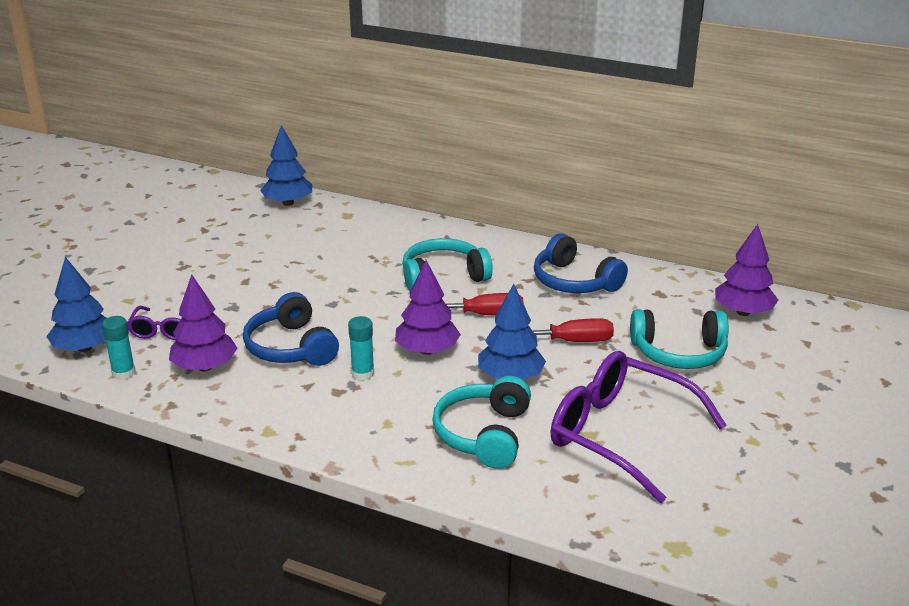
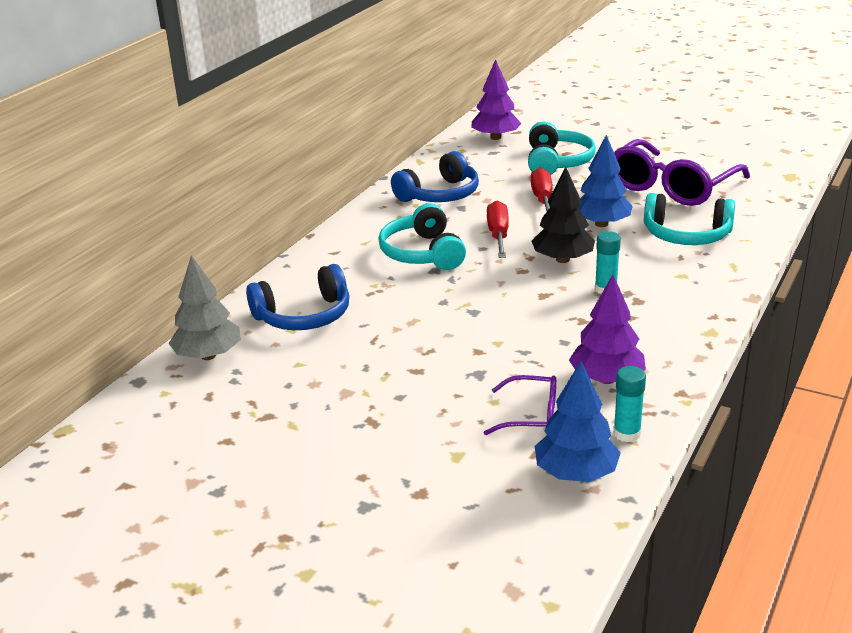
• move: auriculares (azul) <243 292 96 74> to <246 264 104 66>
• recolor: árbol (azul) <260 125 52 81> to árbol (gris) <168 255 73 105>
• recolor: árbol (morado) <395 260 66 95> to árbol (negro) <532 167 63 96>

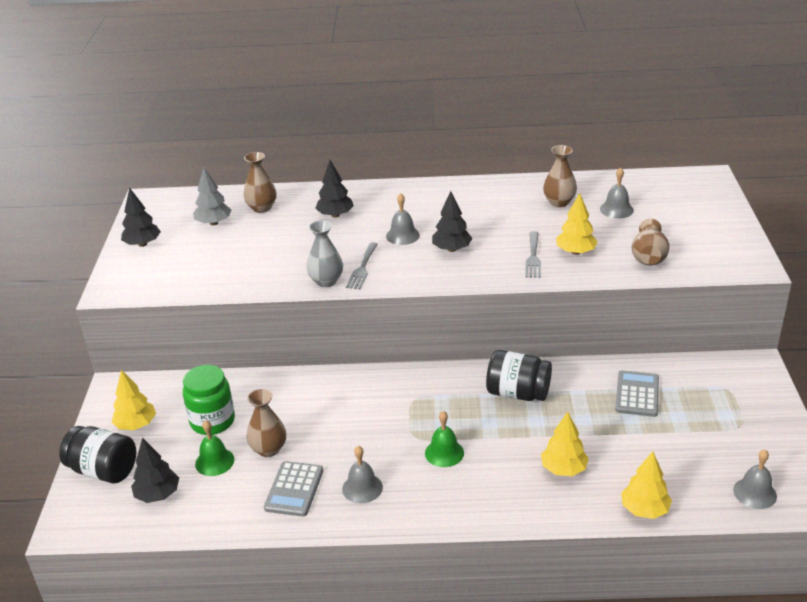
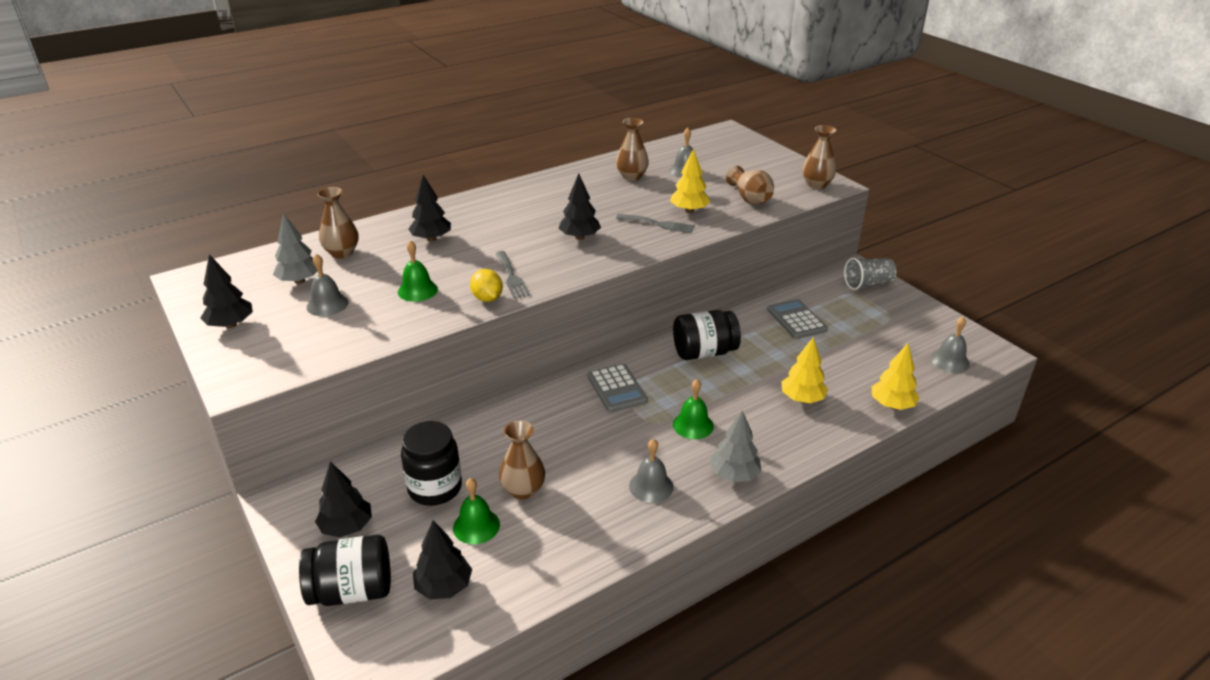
• recolor: árbol (amarillo) <112 370 44 60> to árbol (negro) <315 461 57 76>
• recolor: tarro (verde) <183 365 52 70> to tarro (negro) <401 421 61 85>
• move: calculadora (gris) <264 461 59 56> to <587 364 61 49>
• replace: florero (gris) <306 220 37 67> to limón (amarillo) <470 269 33 33>
• move: campana (gris) <386 193 34 52> to <307 254 41 62>
• rotate: tenedor (gris) <525 231 16 47> = <616 214 79 19> 45 degrees counterclockwise
• insert: campana (verde) <398 240 40 62>
• insert: árbol (gris) <710 410 51 72>
• insert: florero (marrón) <802 125 34 64>
• insert: vaso (gris) <844 257 53 33>

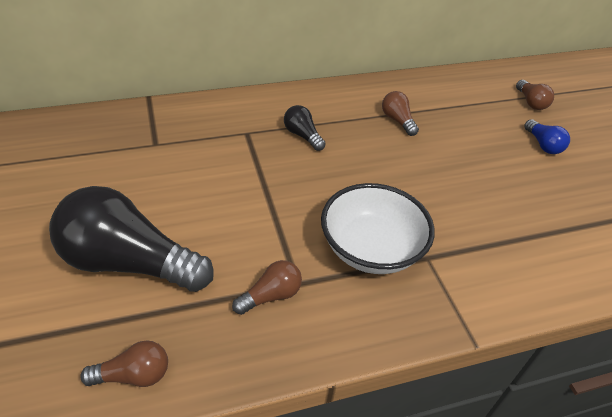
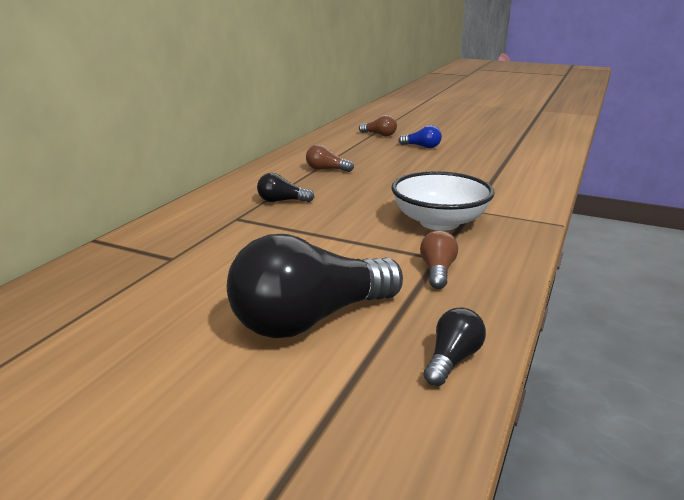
• recolor: bombilla (marrón) <80 340 88 47> to bombilla (negro) <423 307 63 79>

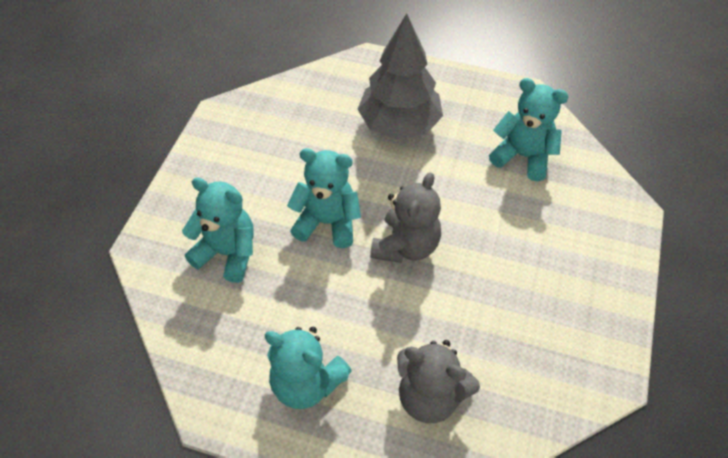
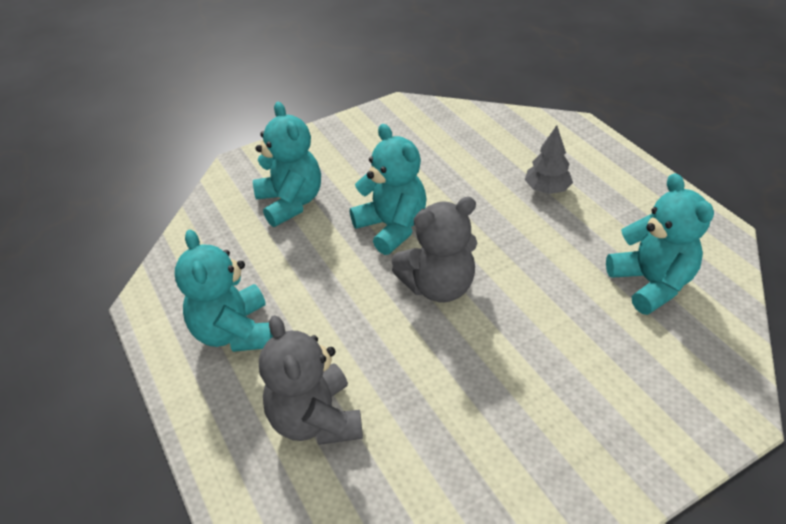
• resize: árbol (gris) <358 13 85 127> = <525 125 48 69> x0.48

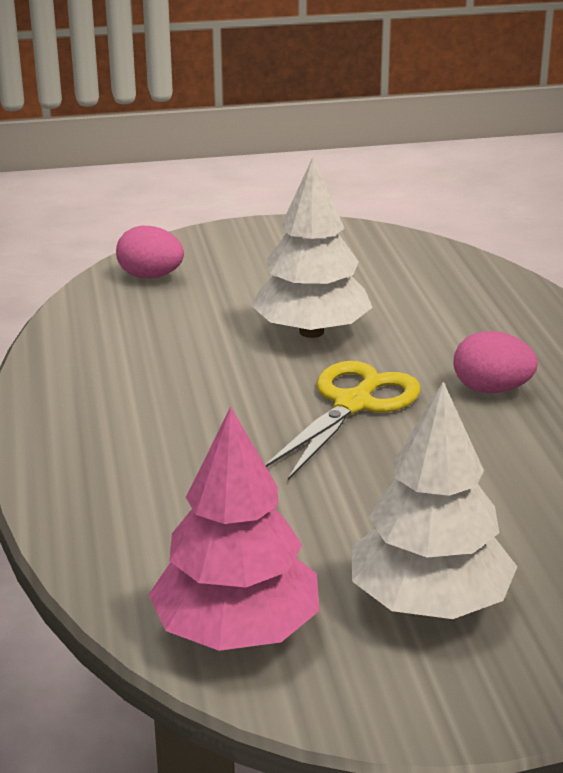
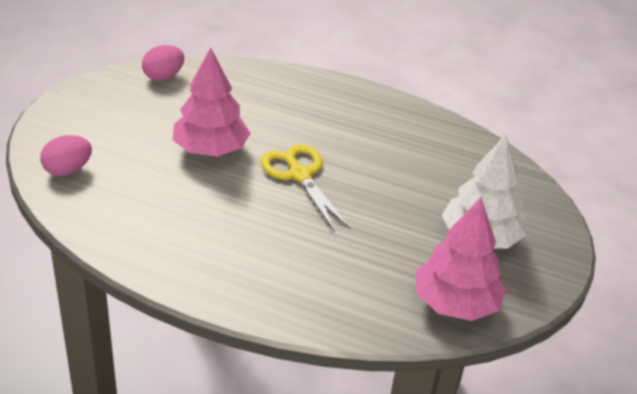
• recolor: árbol (blanco) <251 157 122 181> to árbol (rosa) <173 47 78 109>
• move: huevo (rosa) <454 331 84 62> to <142 45 42 36>

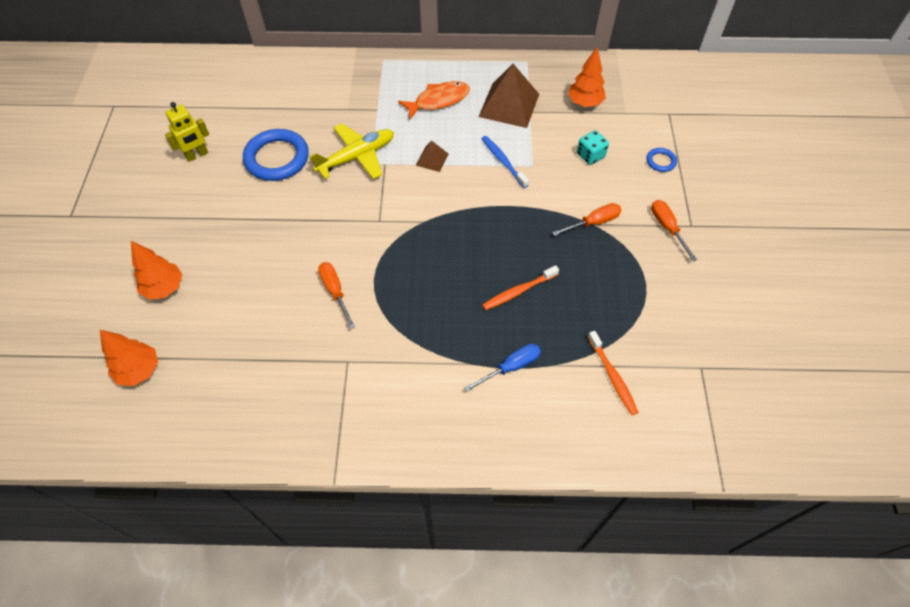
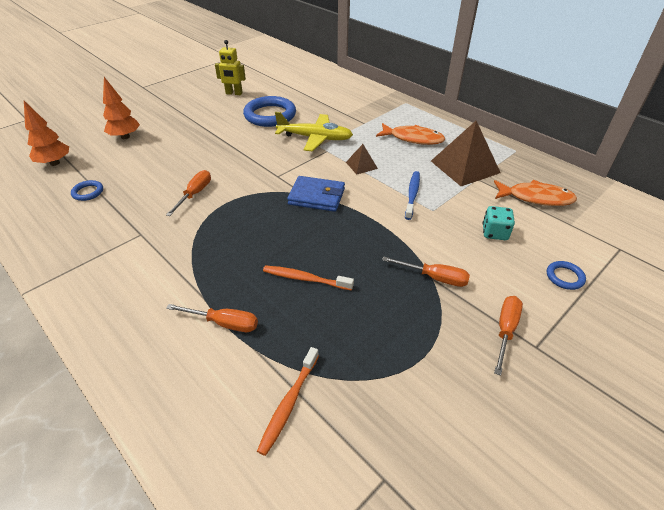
• recolor: destornillador (azul) <464 344 77 48> to destornillador (naranja) <166 304 92 28>
• replace: árbol (naranja) <568 47 38 60> to pez (naranja) <494 180 83 26>
• insert: anillo (azul) <71 180 32 21>
• insert: cartera (azul) <287 176 58 36>

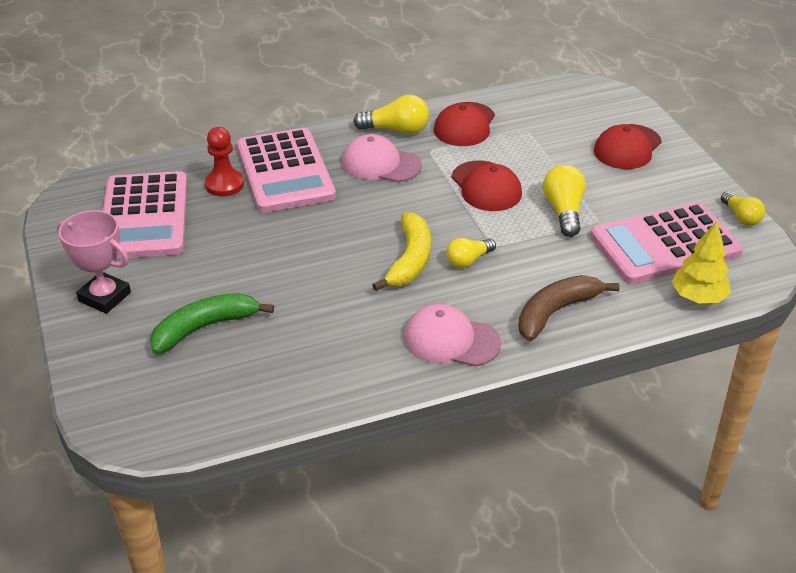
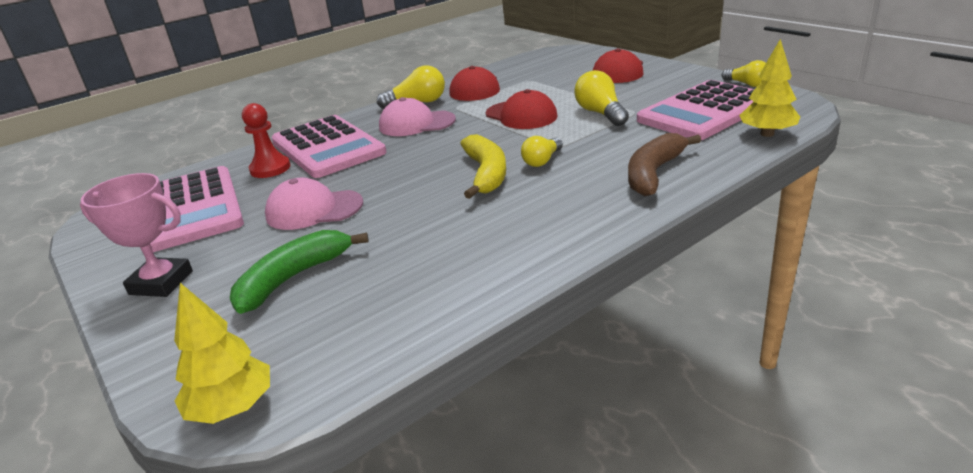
• move: gorra (rosa) <404 304 97 63> to <265 177 98 53>
• insert: árbol (amarillo) <174 283 96 141>

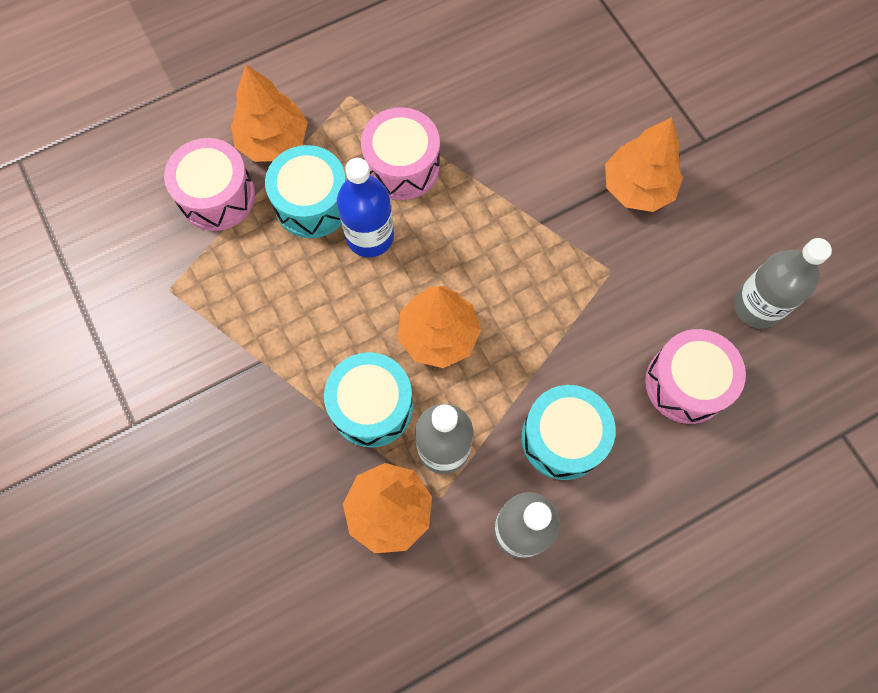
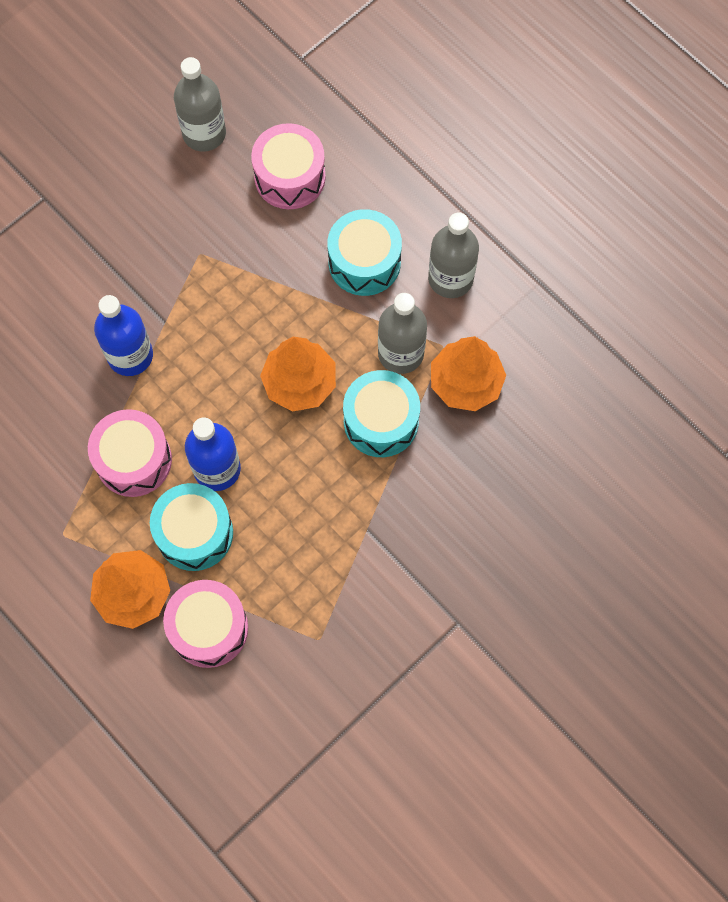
• delete: árbol (naranja) <605 117 78 95>
• insert: botella (azul) <94 295 59 81>

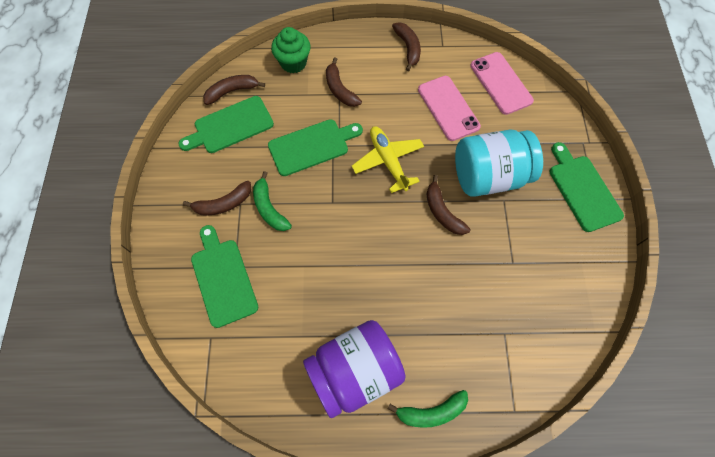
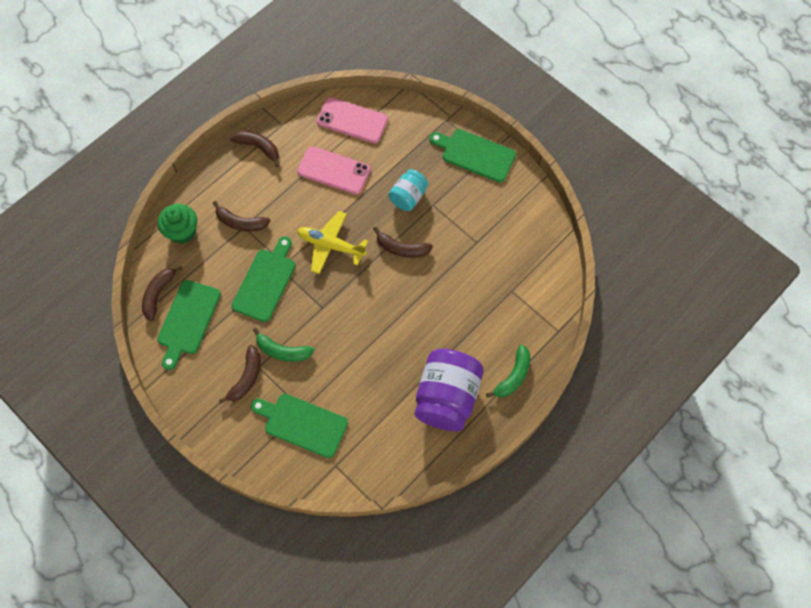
• resize: tarro (turquesa) <455 130 88 67> = <389 169 39 42> x0.55

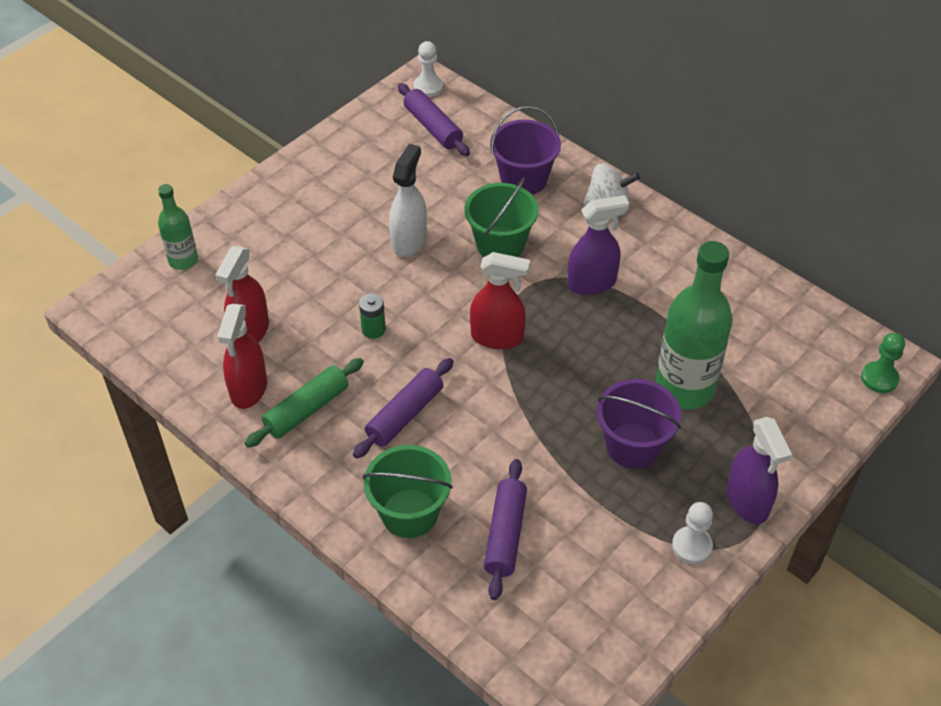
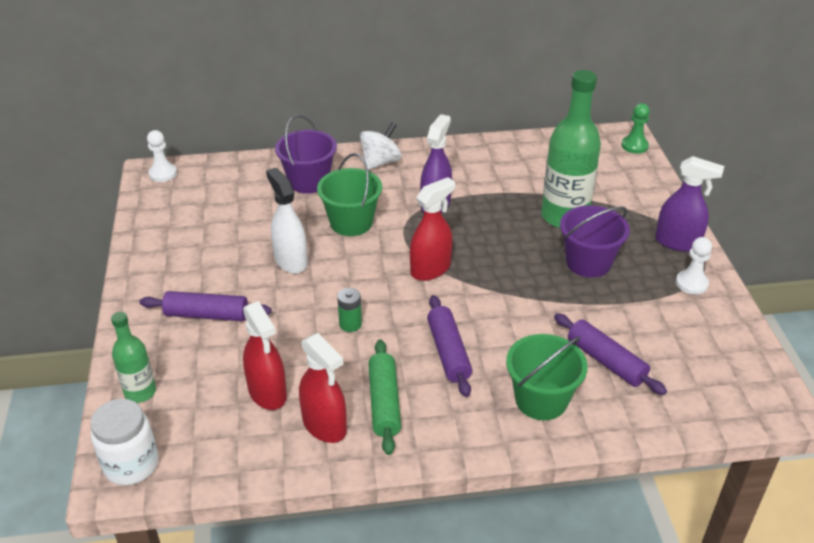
• move: rodillo (morado) <398 83 72 73> to <140 291 131 30>
• insert: tarro (blanco) <90 399 69 86>

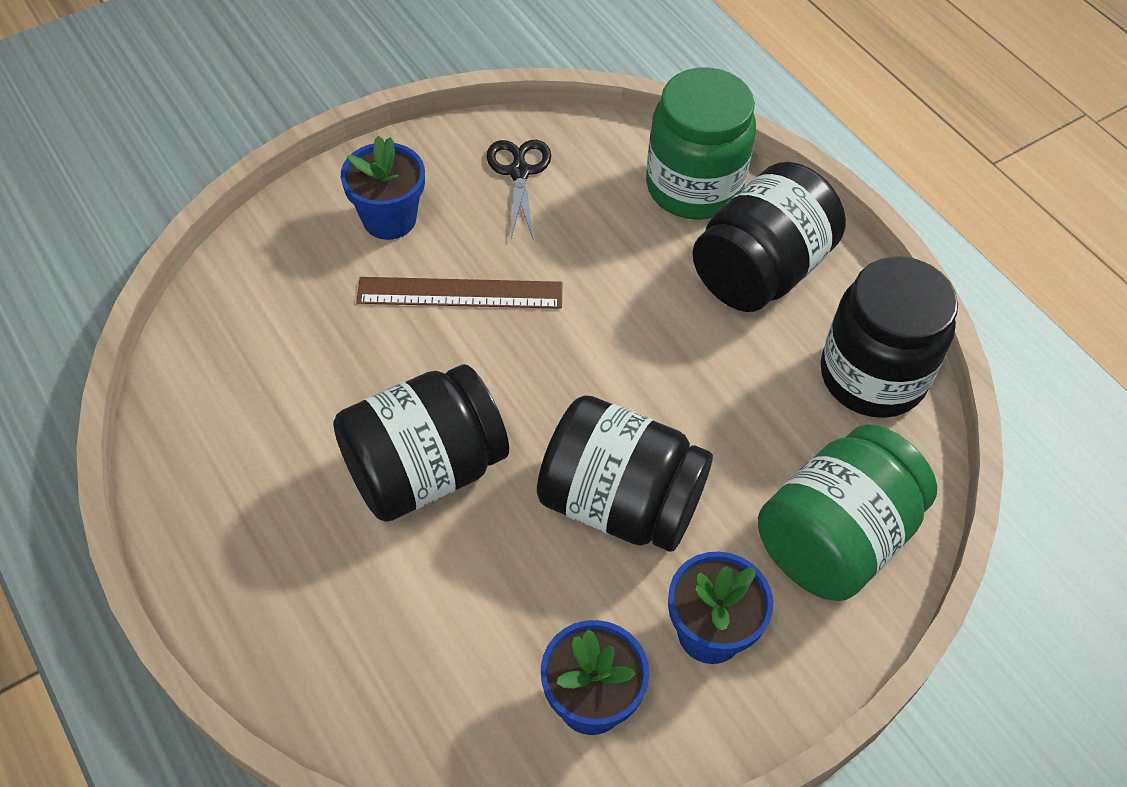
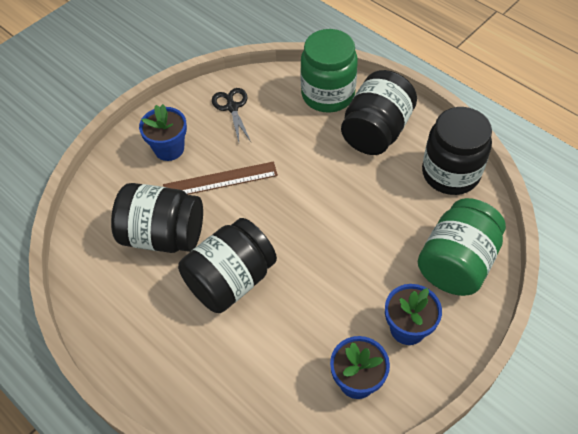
• move: tarro (negro) <537 395 176 156> to <111 183 92 70>

